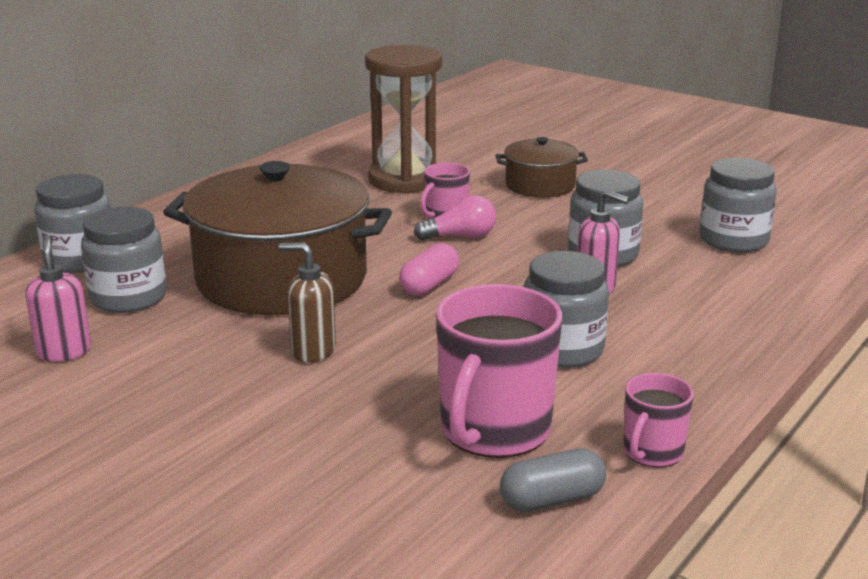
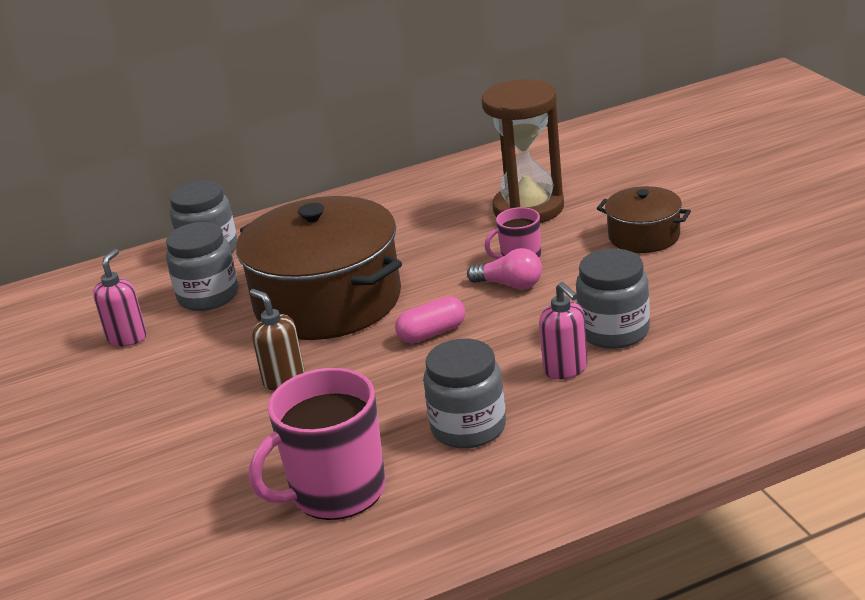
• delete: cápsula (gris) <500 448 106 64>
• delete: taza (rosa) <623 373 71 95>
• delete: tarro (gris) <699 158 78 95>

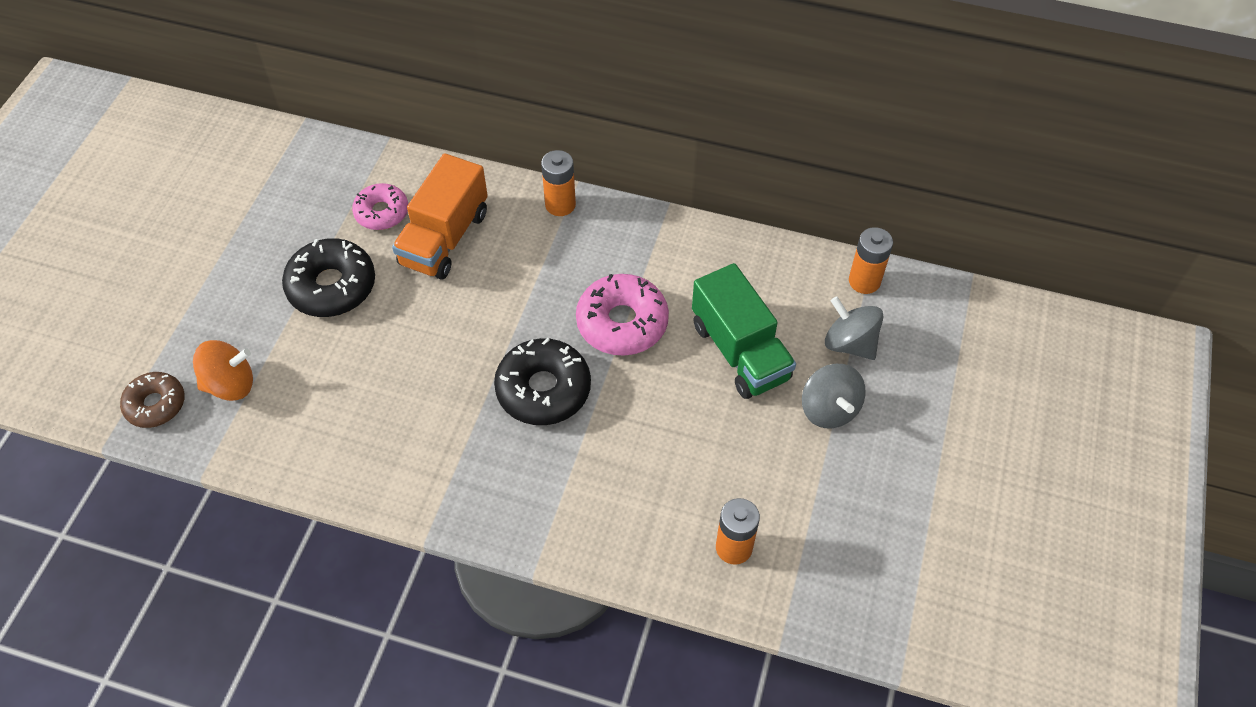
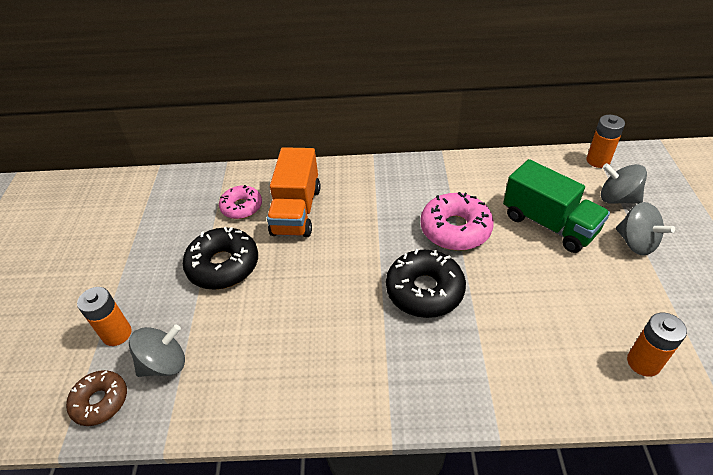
• recolor: peonza (naranja) <193 340 60 61> to peonza (gris) <129 324 56 53>
• move: pila (naranja) <541 150 35 66> to <77 287 55 59>

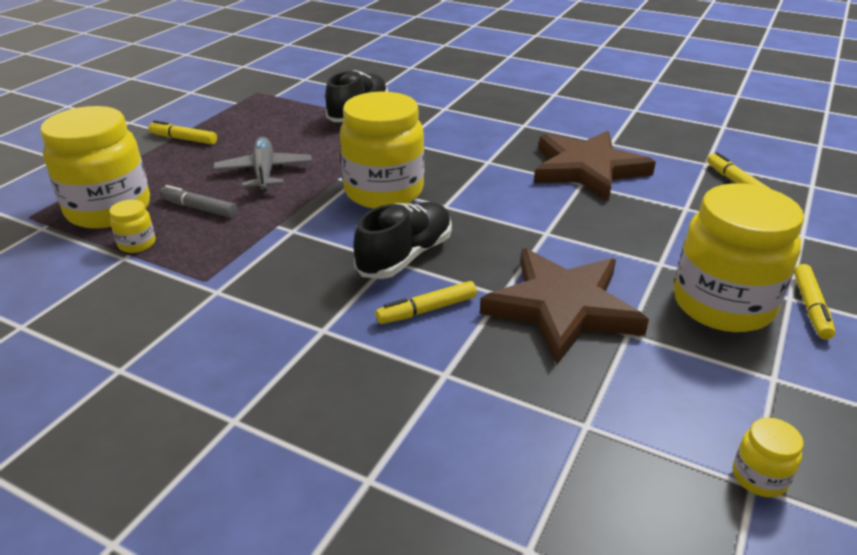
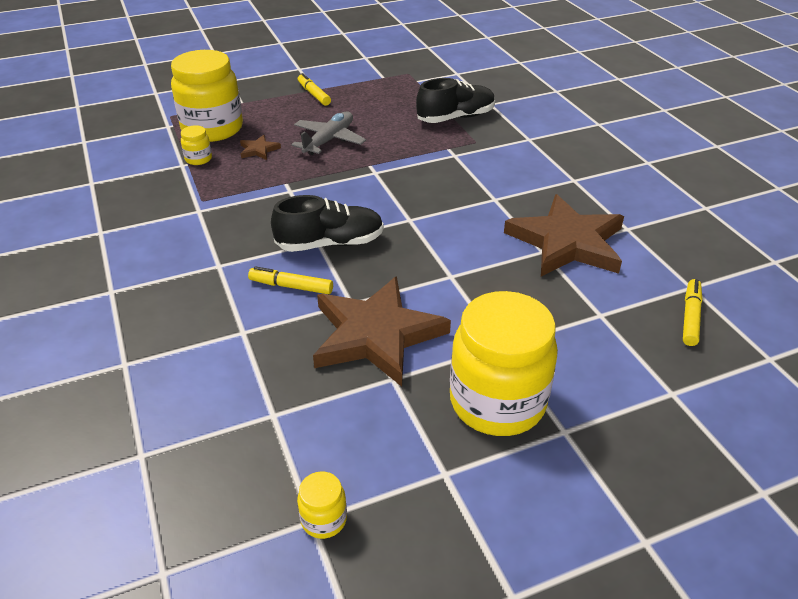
• replace: rotulador (gris) <159 185 78 33> to estrella (marrón) <240 135 41 25>
• delete: tarro (amarillo) <340 91 84 118>
• delete: rotulador (amarillo) <794 264 41 76>

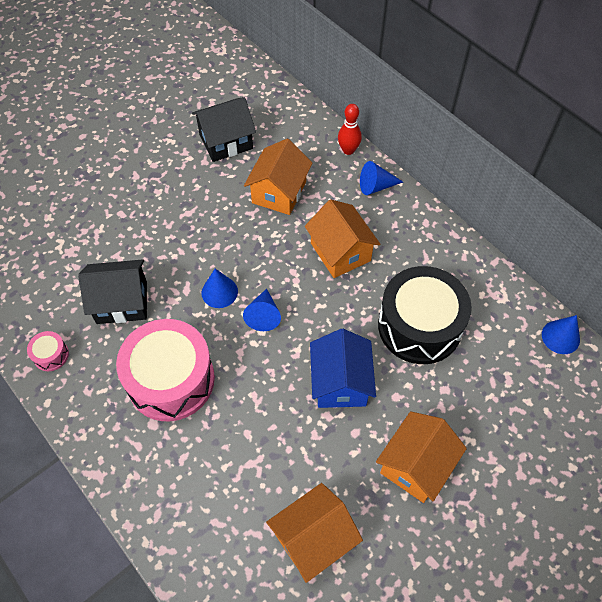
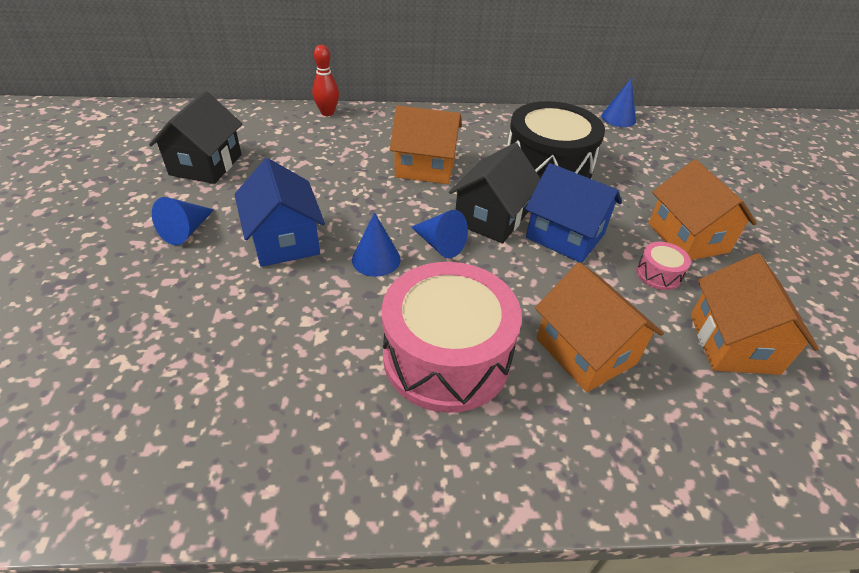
• move: tambor (rosa) <27 331 42 40> to <636 242 55 48>
• move: casa (negro) <78 259 69 65> to <449 143 92 100>
• move: casa (naranja) <244 139 69 76> to <535 262 129 130>
• move: cono (azul) <360 161 43 34> to <152 197 62 48>
• insert: casa (azul) <234 158 91 109>

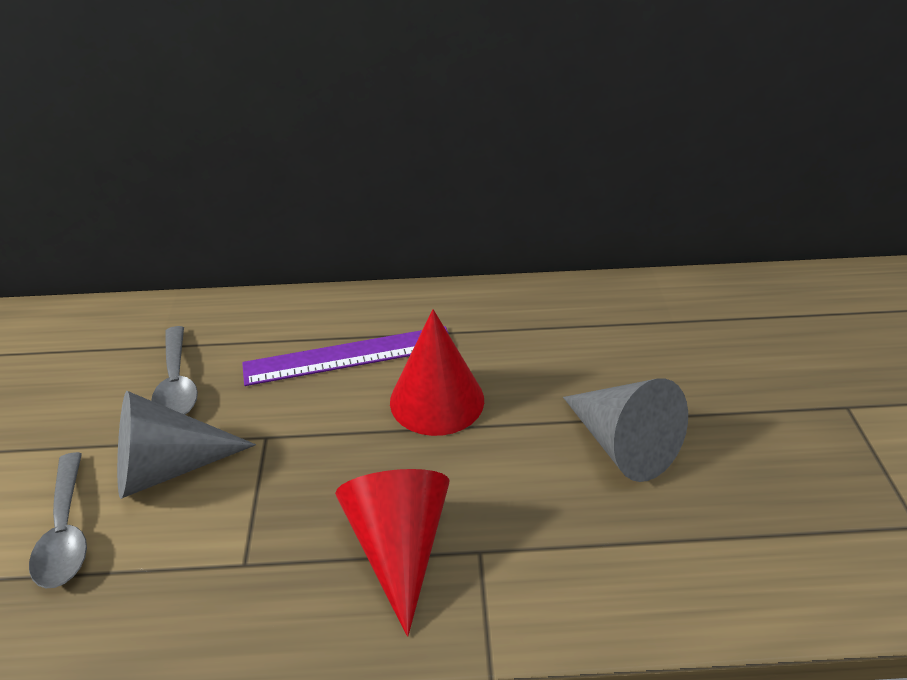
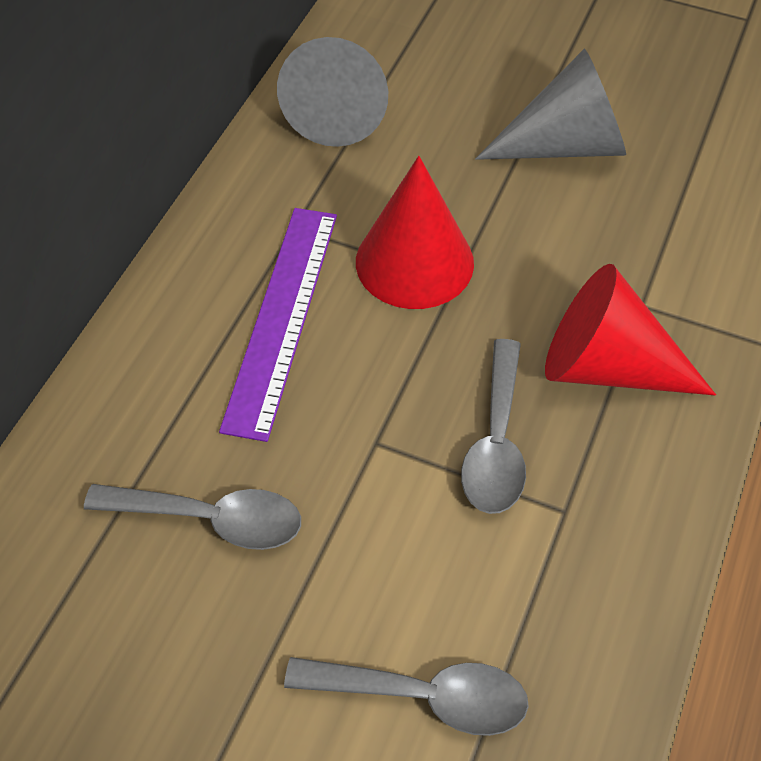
• move: cono (gris) <117 391 139 108> to <277 37 111 110>
• insert: cuchara (gris) <461 339 65 175>

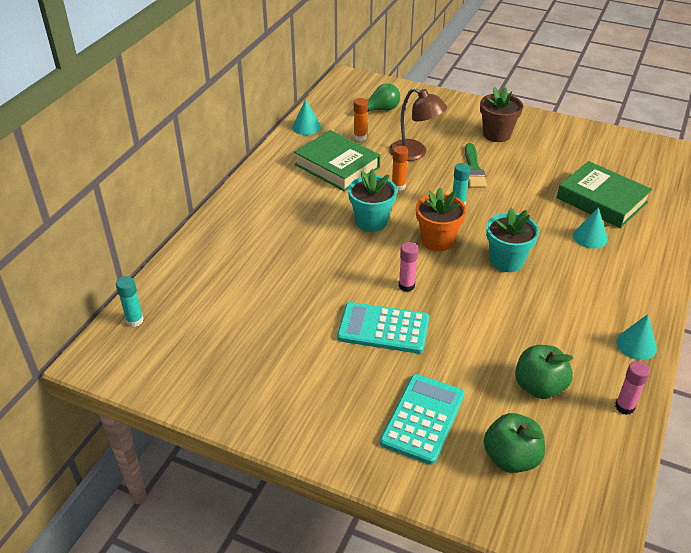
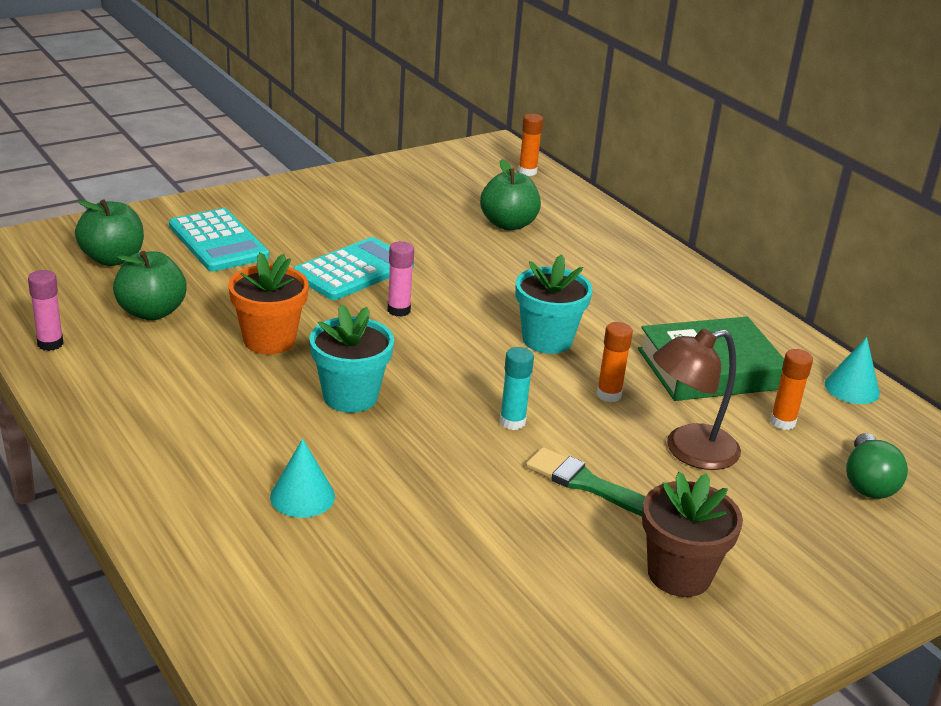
• recolor: barra de pegamento (turquesa) <116 276 28 51> to barra de pegamento (naranja) <518 114 25 62>
• move: maceta (naranja) <416 188 50 63> to <228 252 81 102>
• delete: libro (verde) <557 161 95 67>
• delete: cono (turquesa) <616 314 41 46>
• insert: manzana (verde) <480 159 61 72>

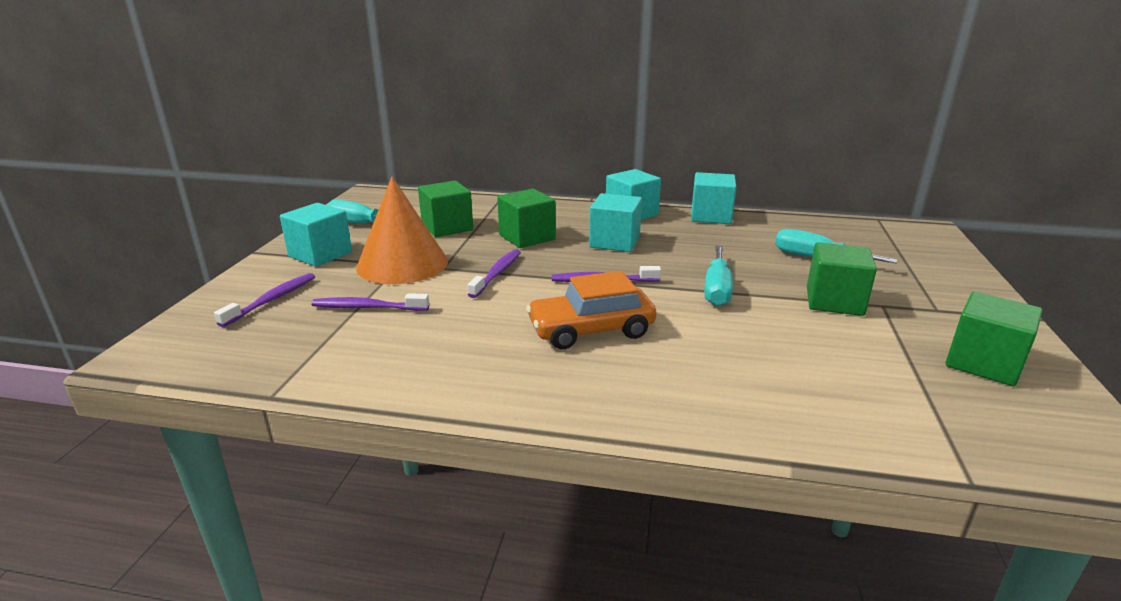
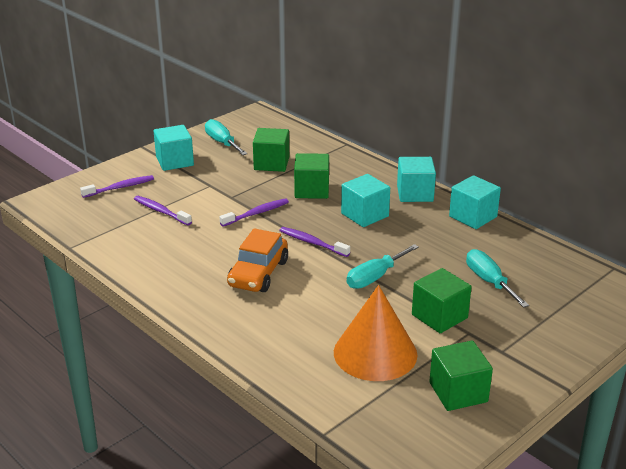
• move: cono (naranja) <356 177 92 107> to <334 285 83 96>
• rotate: coche (naranja) <526 271 130 78> = <227 228 61 64> 90 degrees counterclockwise

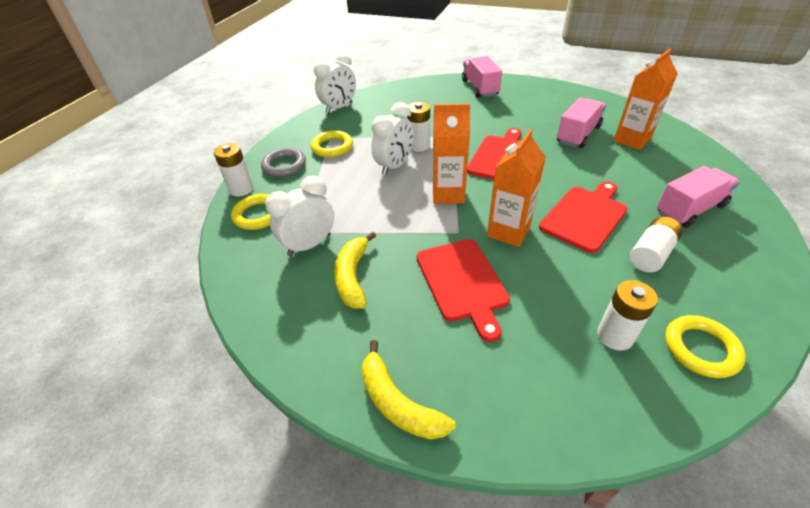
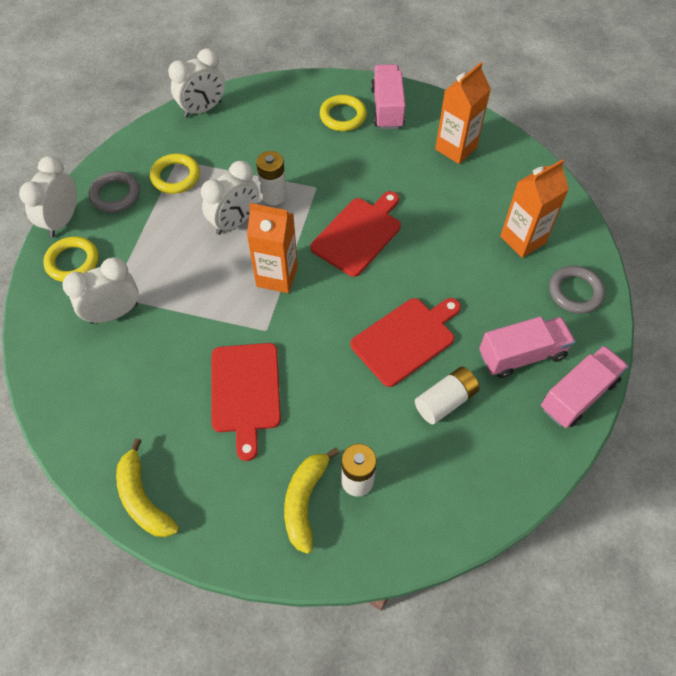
• replace: pila (blanco) <214 143 40 53> to despertador (blanco) <19 156 58 81>
• move: plátano (amarillo) <334 232 42 76> to <284 447 55 107>
• move: cartón de leche (naranja) <487 129 59 118> to <435 62 56 102>
• move: camión (rosa) <557 97 49 51> to <541 345 88 83>
• move: anillo (amarillo) <665 315 81 63> to <320 95 47 36>
• insert: anillo (gris) <549 266 56 48>

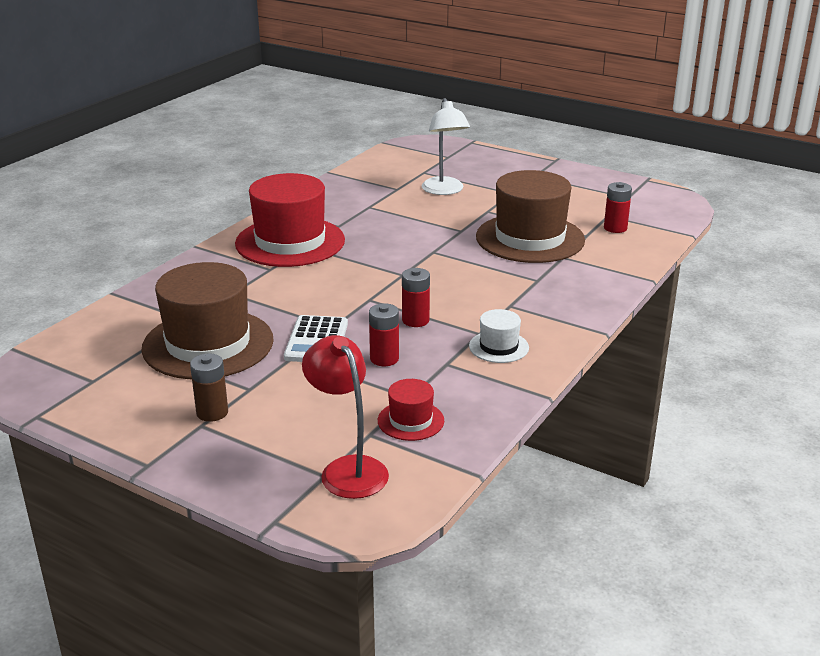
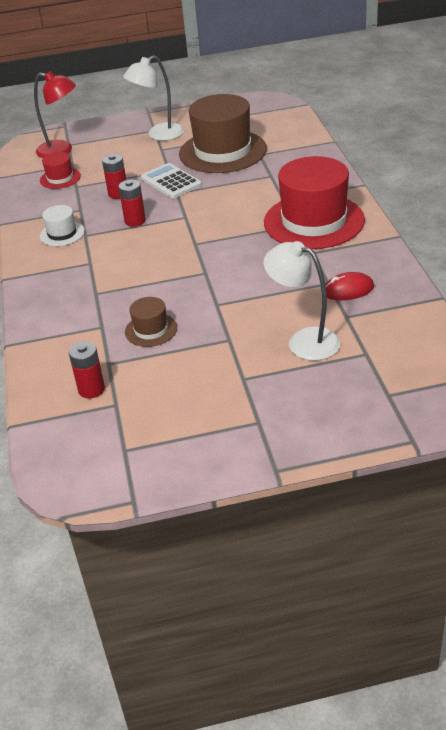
• replace: pila (marrón) <190 353 38 69> to lámpara (blanco) <123 55 61 86>
• resize: sombrero (marrón) <476 170 109 93> = <125 297 52 50> x0.46
• insert: ratón (rojo) <326 272 48 28>

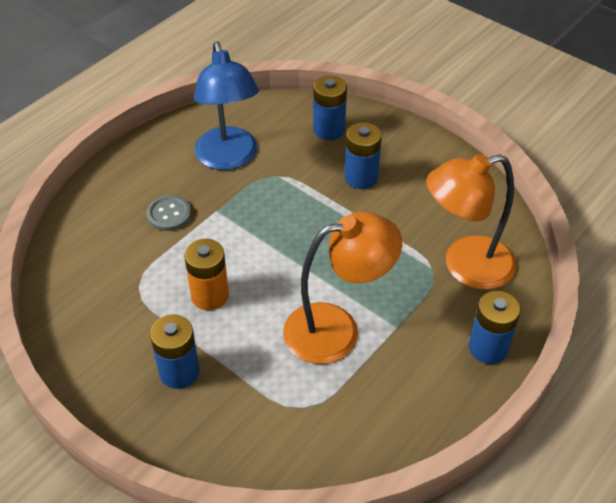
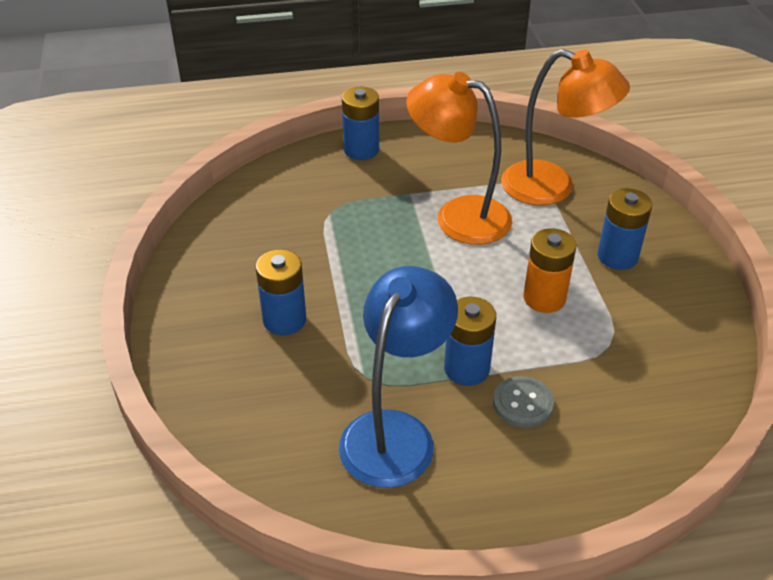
• move: pila (azul) <313 75 34 65> to <444 297 52 89>
• move: lámpara (naranja) <426 154 91 136> to <501 49 129 156>

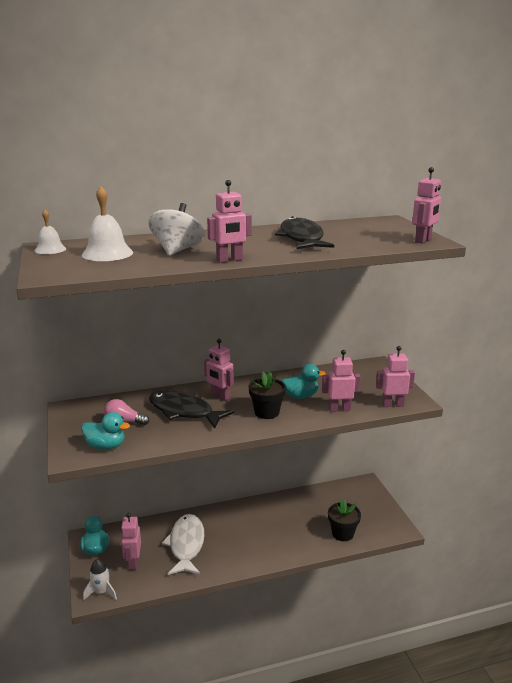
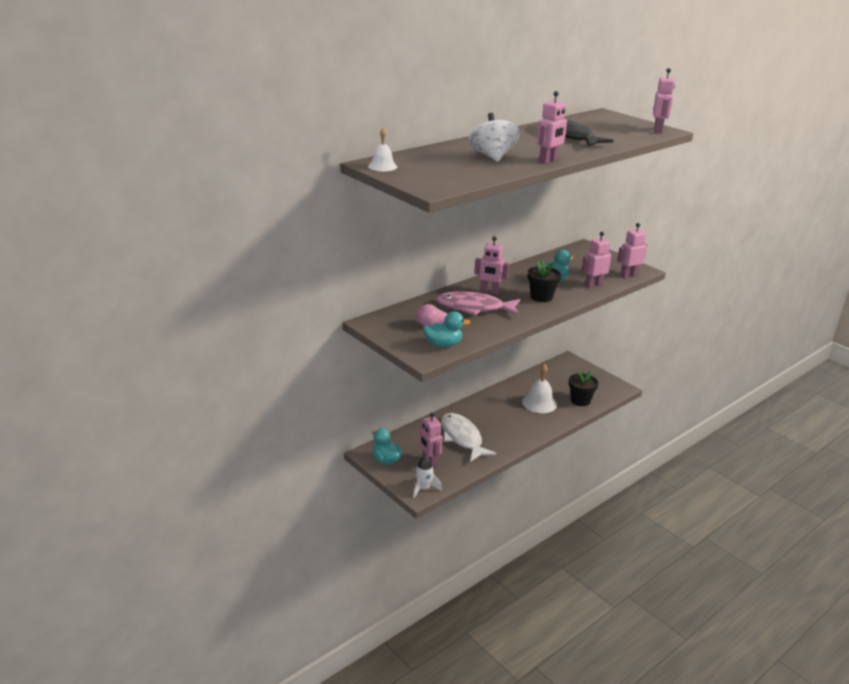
• move: campana (blanco) <82 186 51 75> to <522 364 35 49>
• recolor: pez (negro) <149 390 85 38> to pez (rosa) <436 291 84 25>

